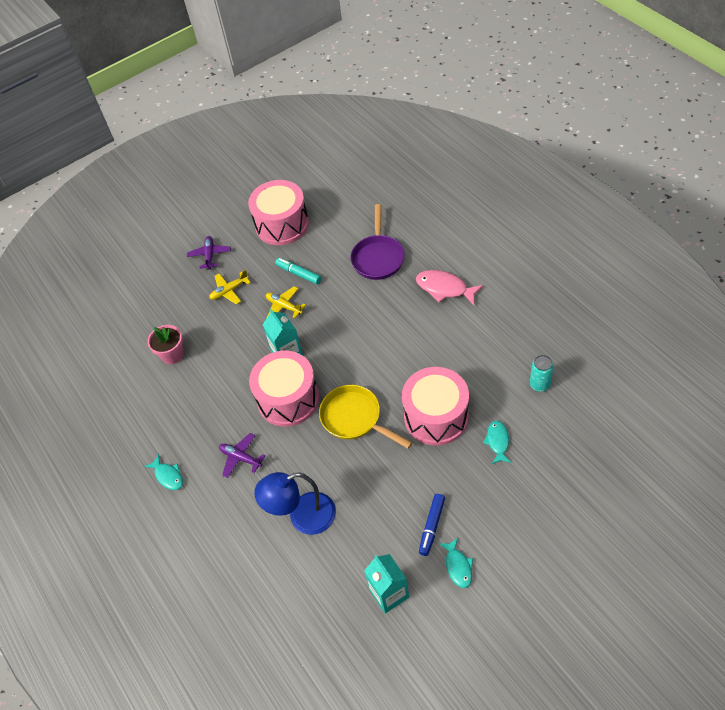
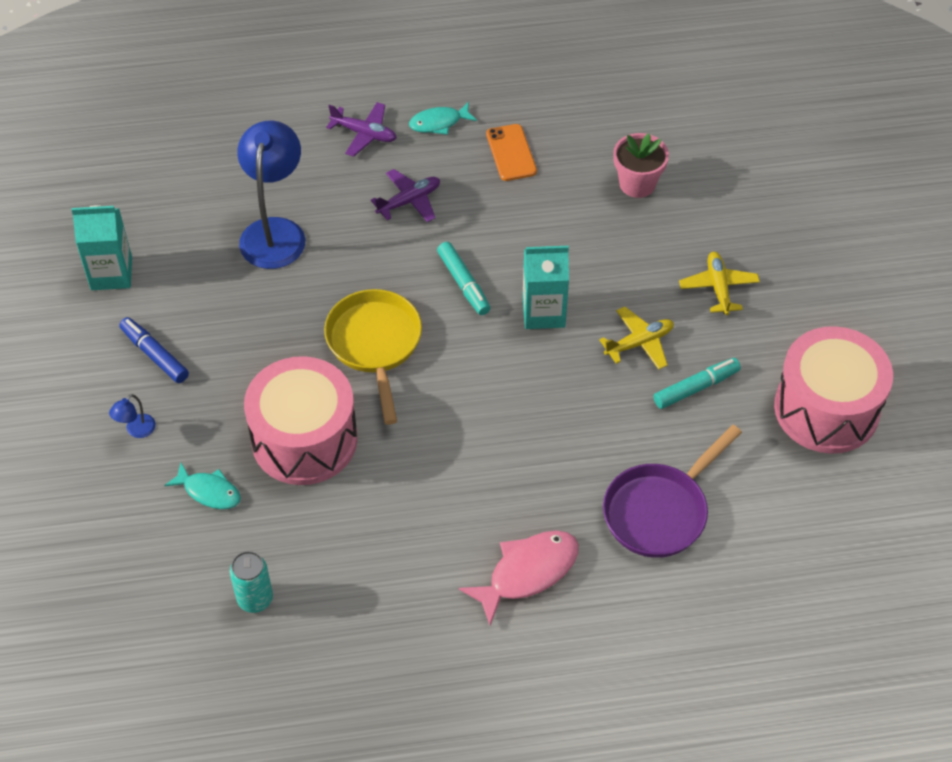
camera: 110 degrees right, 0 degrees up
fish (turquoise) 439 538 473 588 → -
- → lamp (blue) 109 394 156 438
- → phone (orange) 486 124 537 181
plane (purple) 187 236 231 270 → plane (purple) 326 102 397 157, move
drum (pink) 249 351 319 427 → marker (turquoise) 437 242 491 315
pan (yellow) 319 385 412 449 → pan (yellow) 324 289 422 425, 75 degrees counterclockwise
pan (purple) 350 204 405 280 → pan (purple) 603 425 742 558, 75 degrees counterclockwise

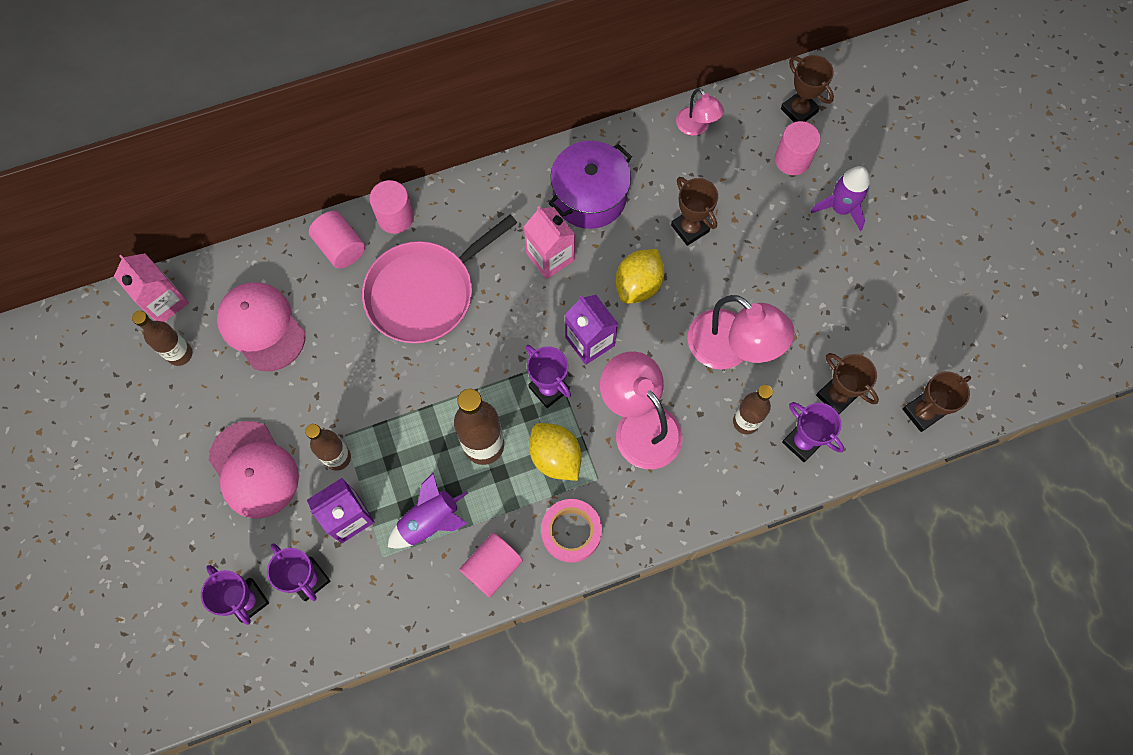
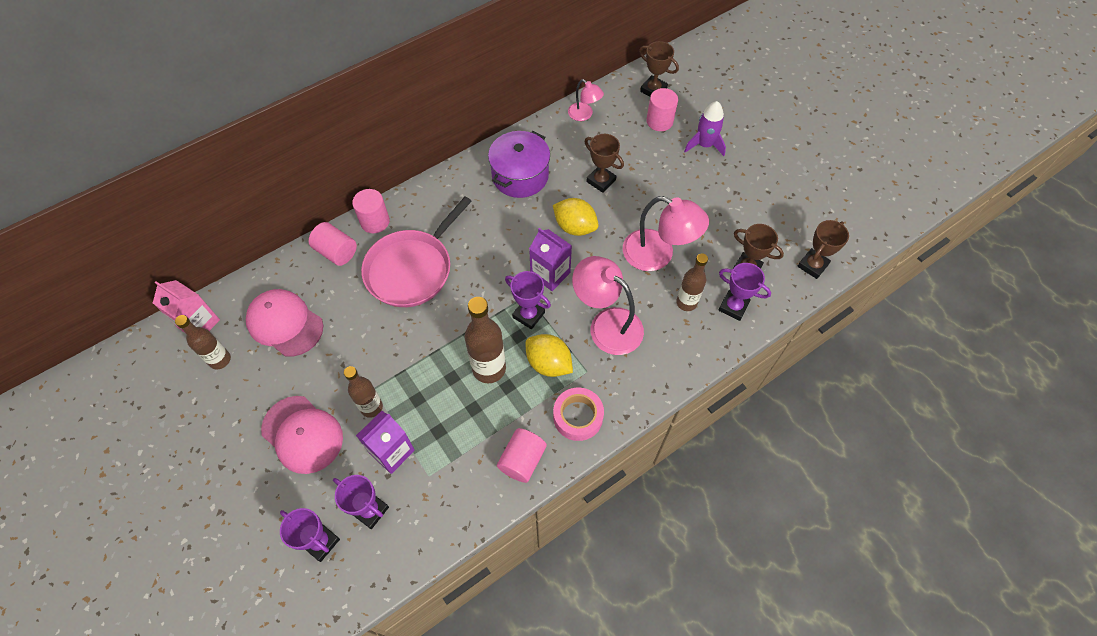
camera: 15 degrees left, 10 degrees down
rocket (purple) 388 473 468 549 → -
carton (pink) 524 206 576 279 → -
lemon (yellow) 615 249 664 303 → lemon (yellow) 553 198 599 236, 75 degrees counterclockwise

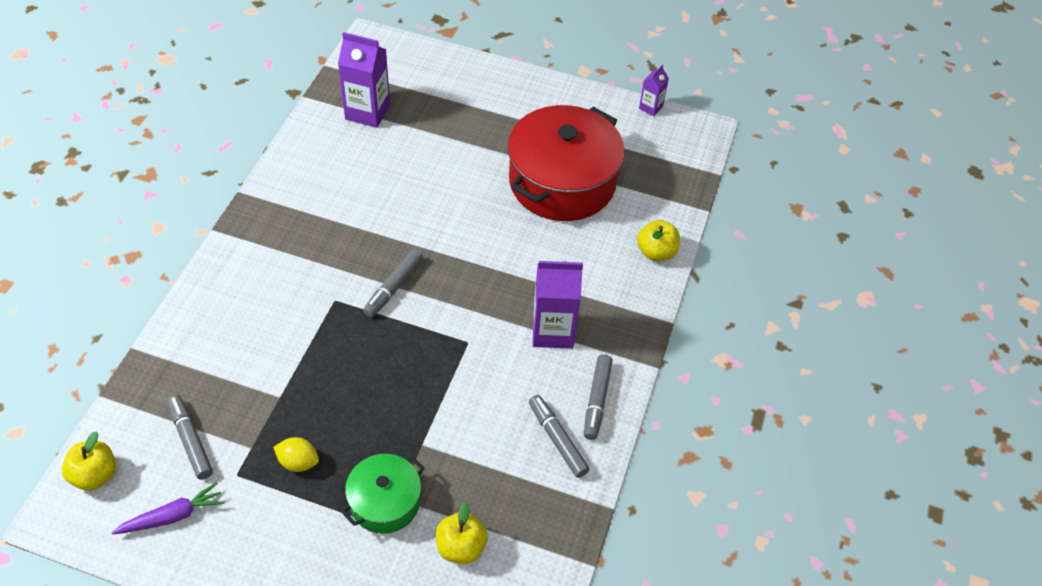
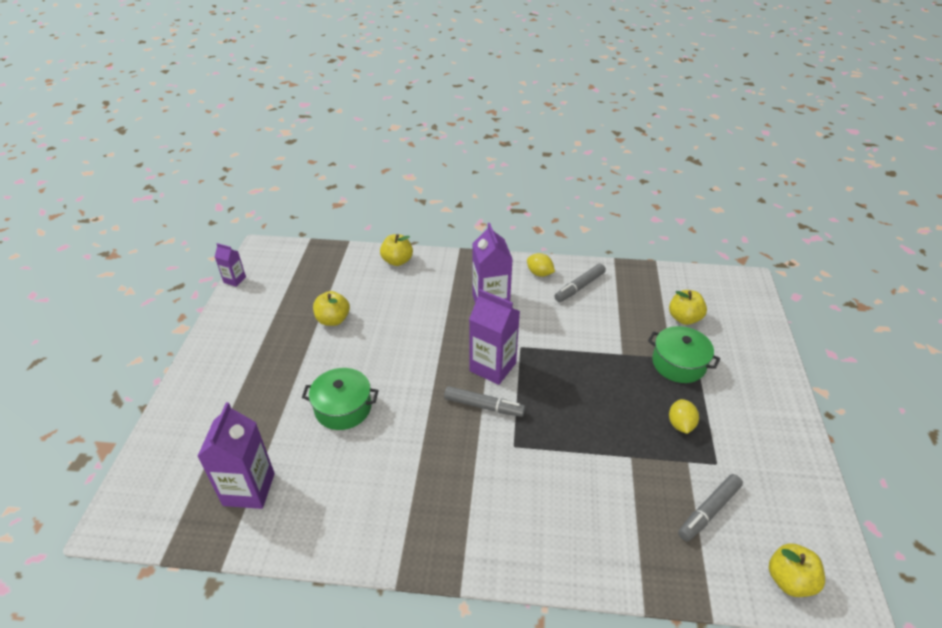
camera: 100 degrees left, 10 degrees down
carrot (purple) 112 482 224 535 → -
- → pot (green) 302 368 379 430
- → carton (purple) 469 289 520 385
pot (red) 507 105 625 221 → apple (yellow) 313 291 350 326
marker (grey) 584 354 613 440 → lemon (yellow) 527 253 555 277

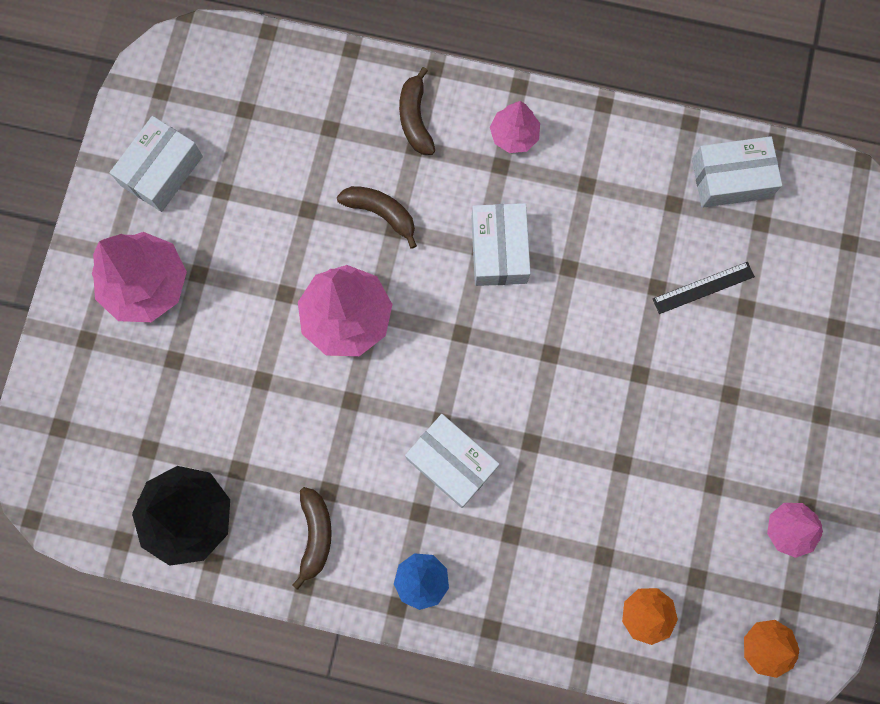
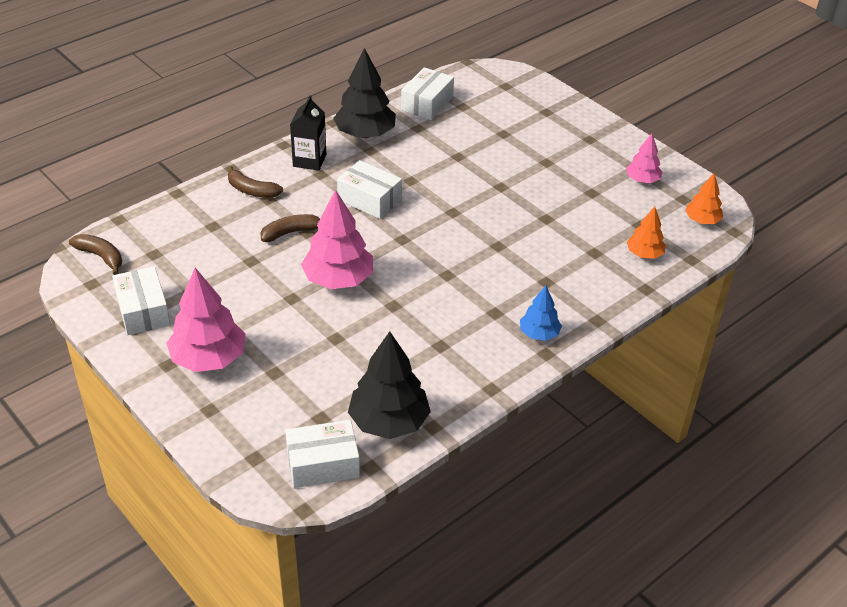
camera: 55 degrees left, 35 degrees down
ruler (black) 653 262 755 314 → -
- → tree (black) 333 48 396 138
banana (brown) 292 487 332 590 → banana (brown) 69 234 122 275, move
box (white) 405 414 499 508 → box (white) 285 420 360 488, move
tree (pink) 490 101 540 153 → carton (black) 290 95 326 170

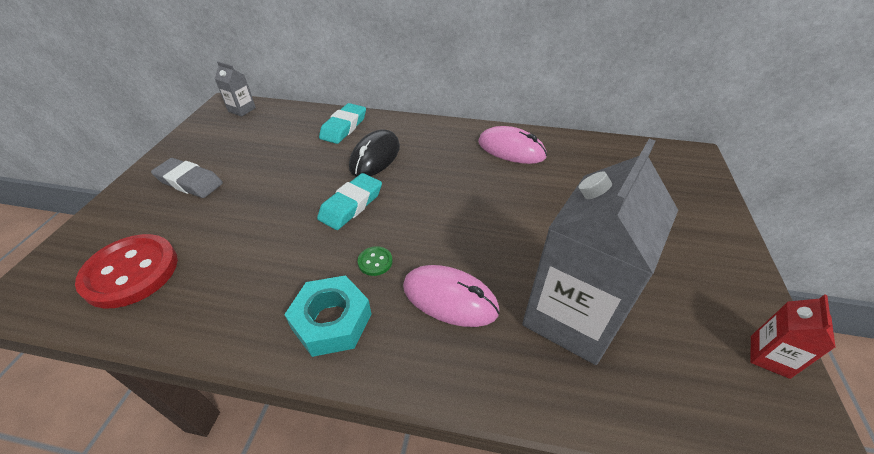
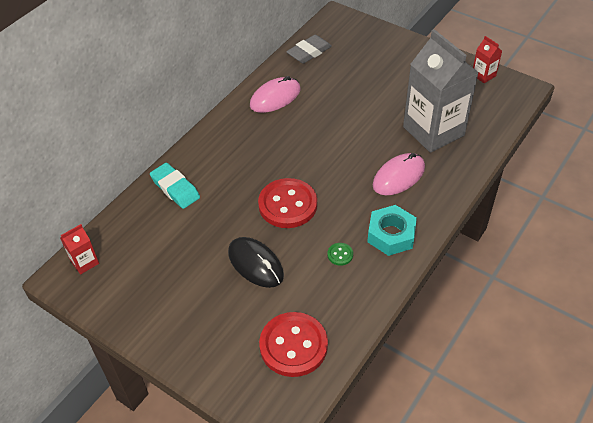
camera: 65 degrees left, 5 degrees up
eraser (grey) 151 158 223 198 → eraser (grey) 286 35 332 63, move
mouse (black) 349 129 400 177 → mouse (black) 228 237 284 288, move
button (green) 357 246 393 276 → button (green) 327 243 353 266, move
eraser (turquoise) 317 173 382 230 → button (red) 258 178 317 228
carton (grey) 215 62 256 117 → carton (red) 60 224 99 275

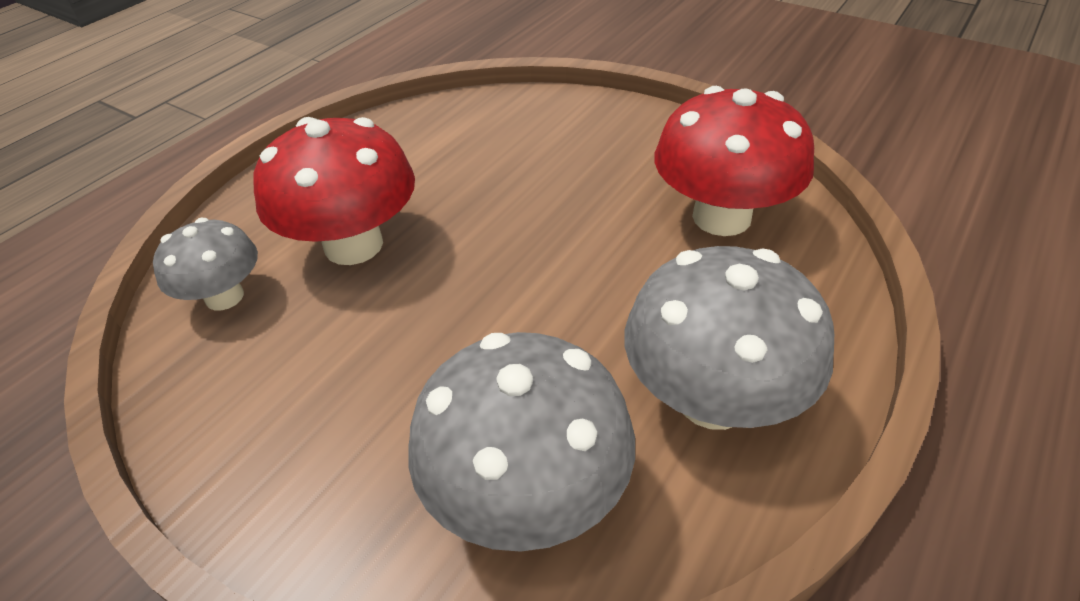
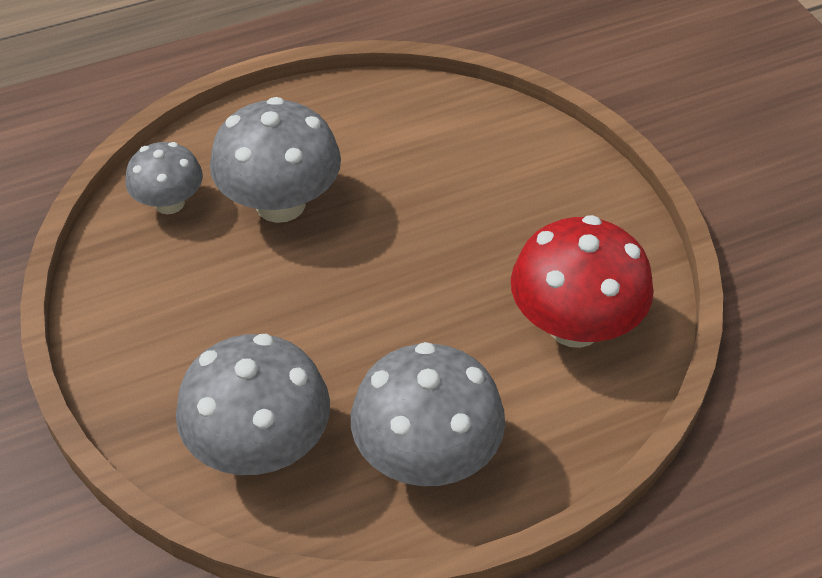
camera: 30 degrees right, 5 degrees up
mushroom (red) 254 117 415 265 → mushroom (grey) 210 97 341 223

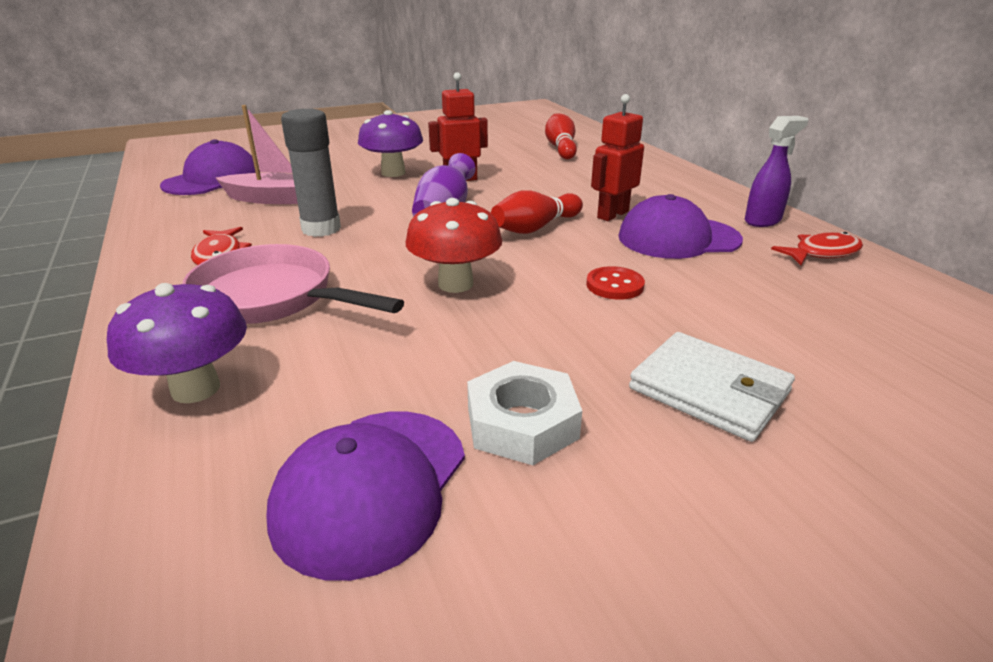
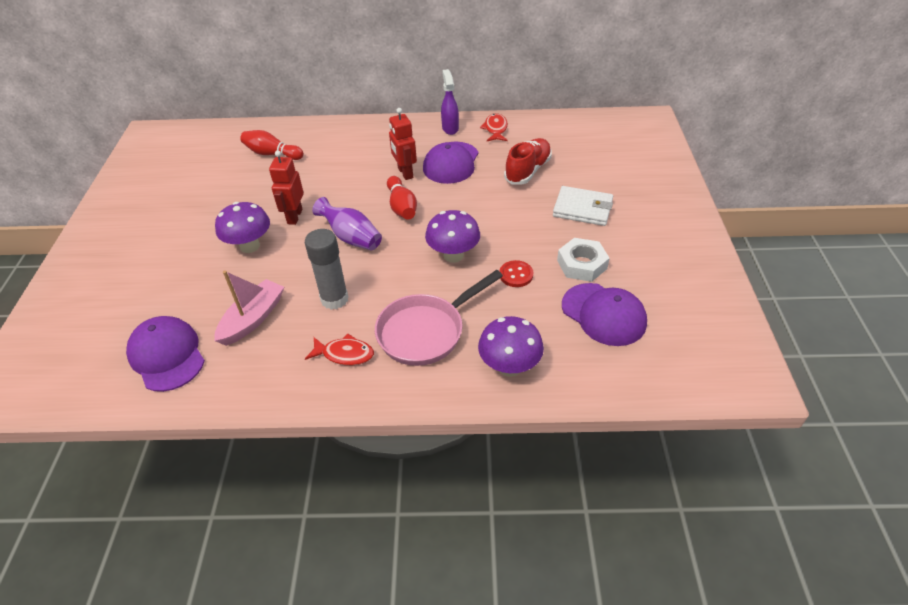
camera: 65 degrees left, 15 degrees up
- → shoe (red) 504 138 552 185
button (red) 586 266 645 300 → button (red) 500 260 533 287, move
mushroom (red) 406 198 502 293 → mushroom (purple) 425 210 480 263
wallet (white) 629 332 795 442 → wallet (white) 553 186 613 226, 45 degrees clockwise

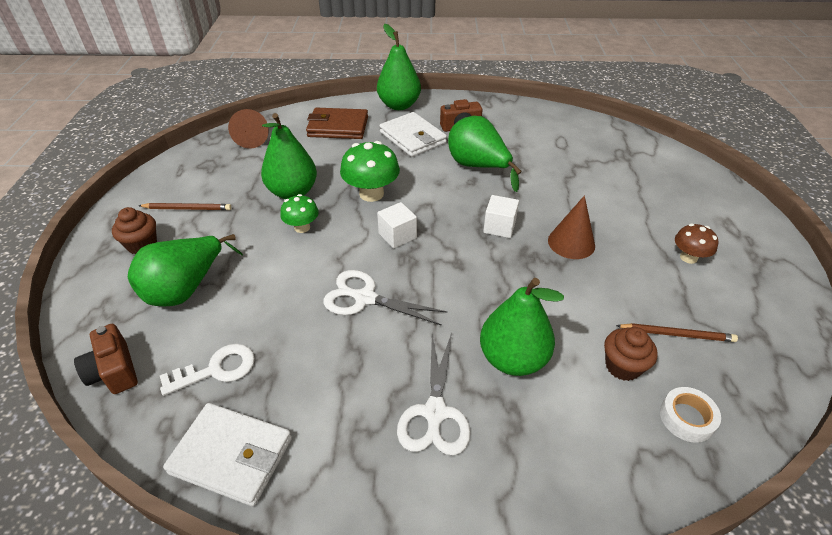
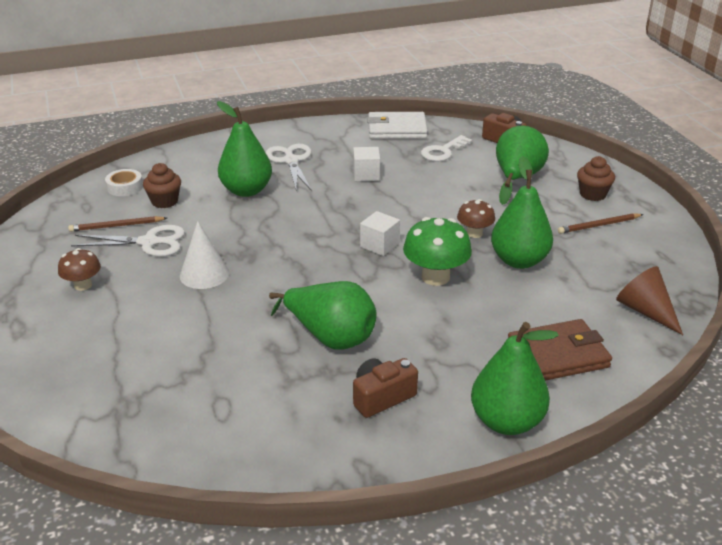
camera: 160 degrees right, 10 degrees down
wallet (white) 379 112 447 157 → -
scissors (white) 323 270 448 326 → scissors (white) 71 225 185 257, move
cube (white) 483 195 519 238 → cube (white) 353 147 380 181, move
mushroom (green) 280 194 319 233 → mushroom (brown) 457 199 495 238
cone (brown) 548 195 595 259 → cone (white) 180 221 229 289

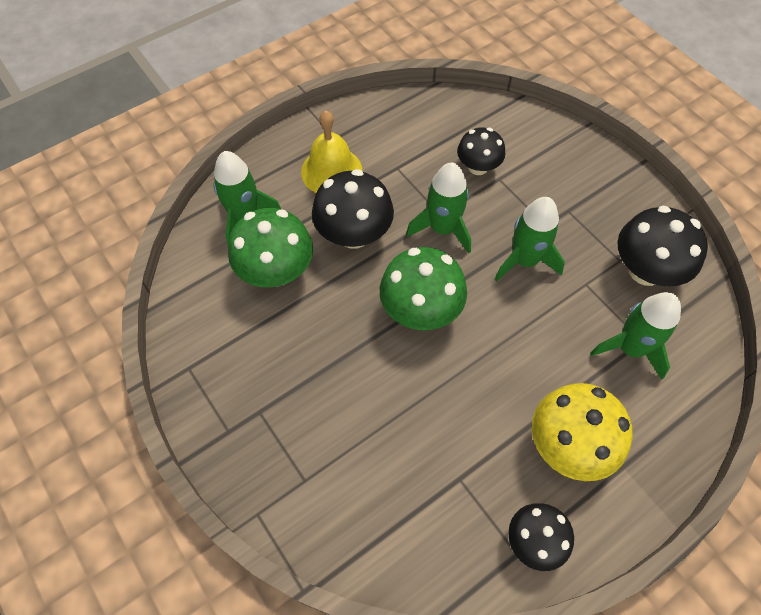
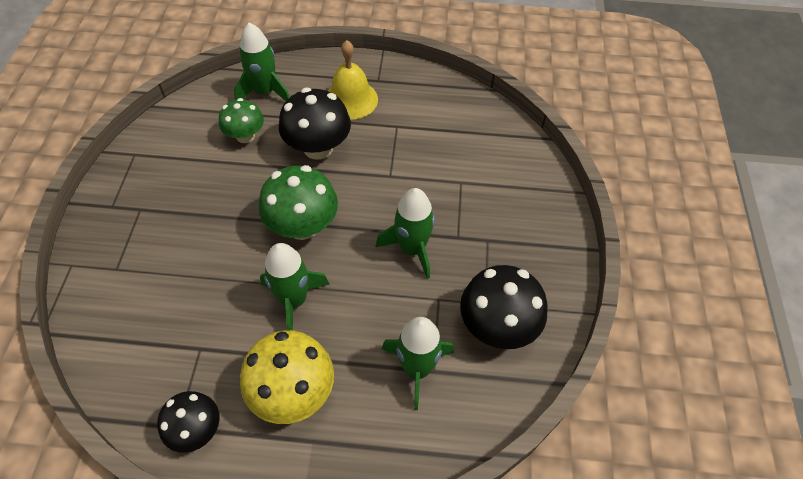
camera: 40 degrees right, 5 degrees down
mushroom (black) 457 127 505 175 → -
rocket (green) 406 163 471 254 → rocket (green) 260 243 330 330, move
mushroom (green) 228 208 313 287 → mushroom (green) 219 98 264 143, x0.63

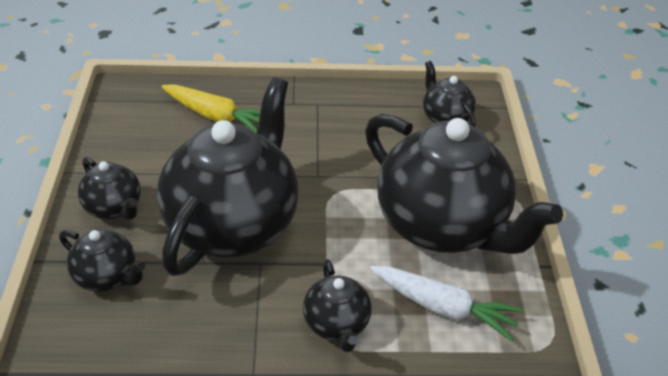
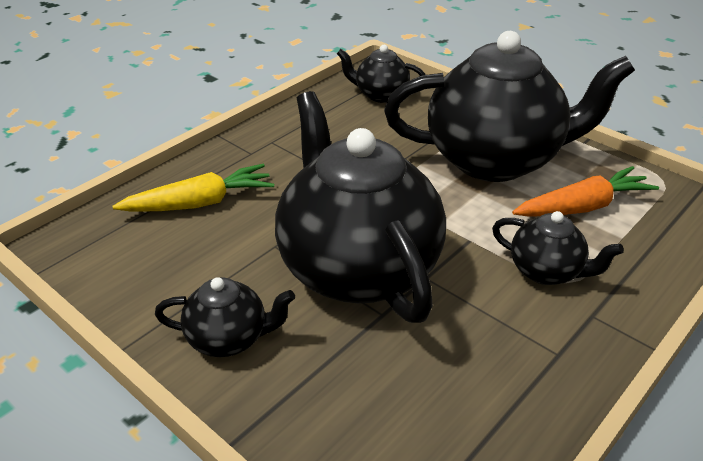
camera: 45 degrees left, 5 degrees down
teapot (black) 59 229 146 292 → -
carrot (white) 370 266 524 342 → carrot (orange) 512 166 659 217

